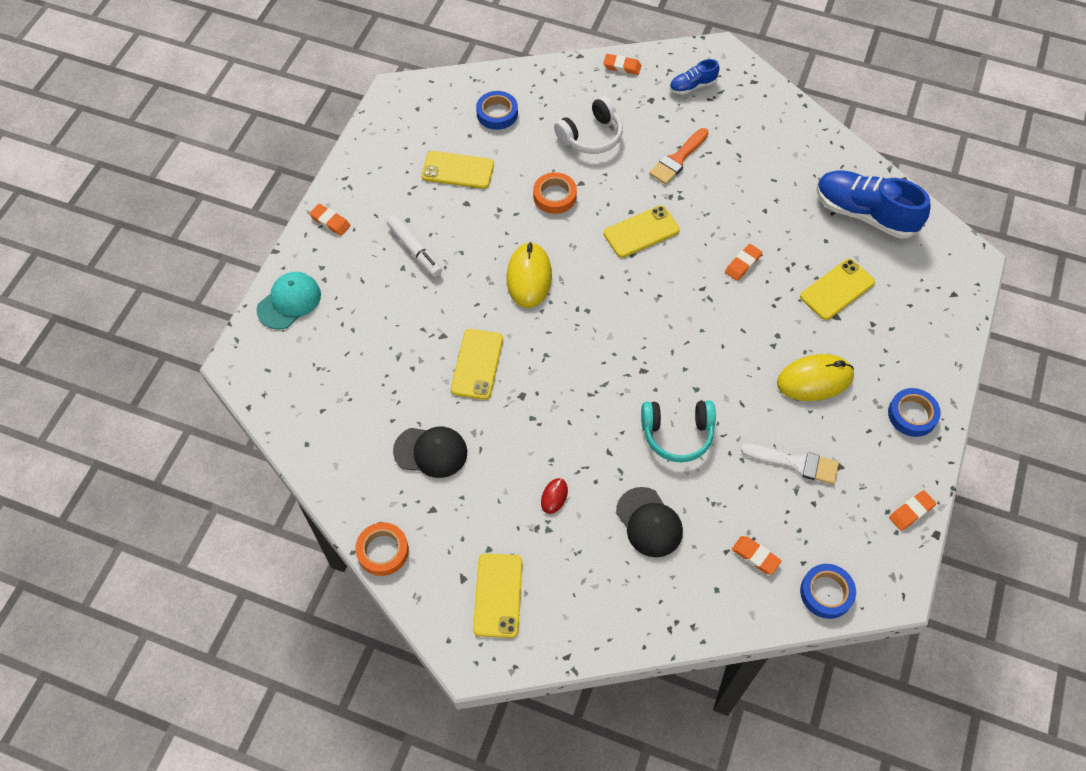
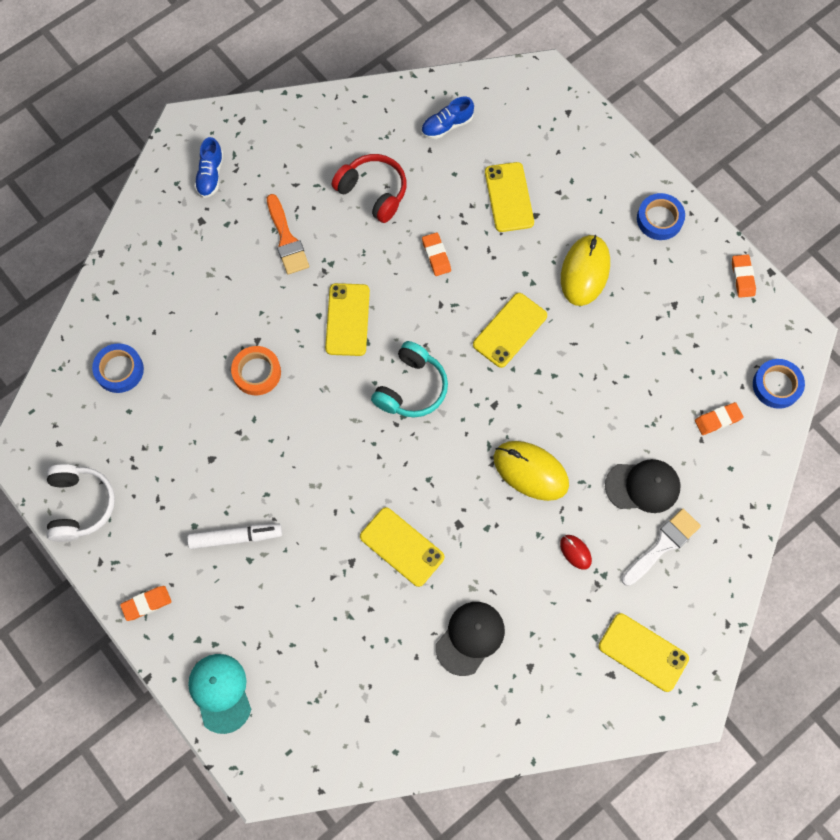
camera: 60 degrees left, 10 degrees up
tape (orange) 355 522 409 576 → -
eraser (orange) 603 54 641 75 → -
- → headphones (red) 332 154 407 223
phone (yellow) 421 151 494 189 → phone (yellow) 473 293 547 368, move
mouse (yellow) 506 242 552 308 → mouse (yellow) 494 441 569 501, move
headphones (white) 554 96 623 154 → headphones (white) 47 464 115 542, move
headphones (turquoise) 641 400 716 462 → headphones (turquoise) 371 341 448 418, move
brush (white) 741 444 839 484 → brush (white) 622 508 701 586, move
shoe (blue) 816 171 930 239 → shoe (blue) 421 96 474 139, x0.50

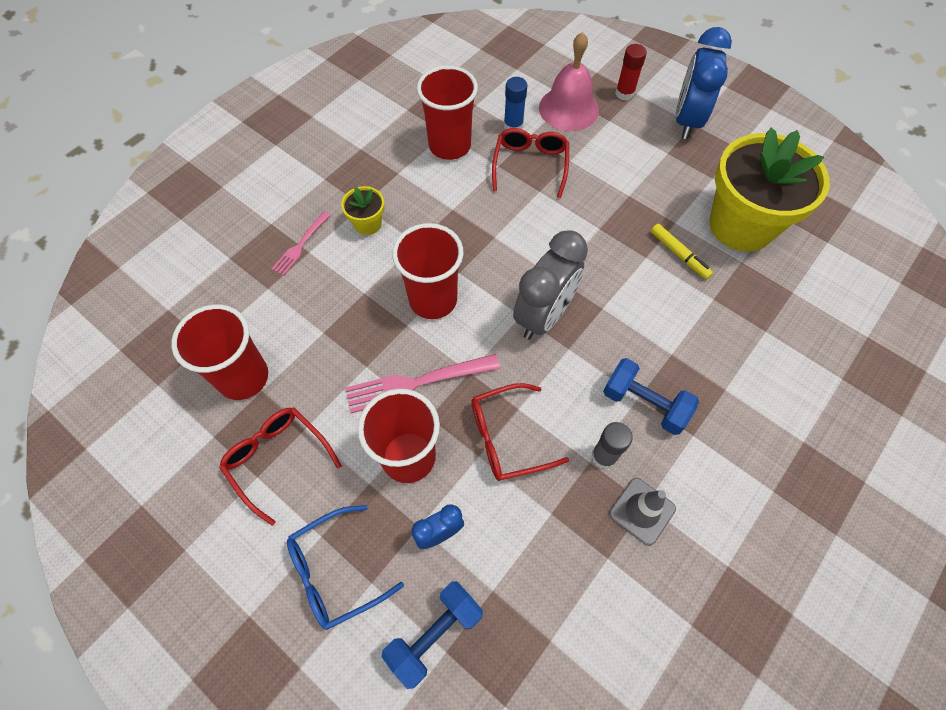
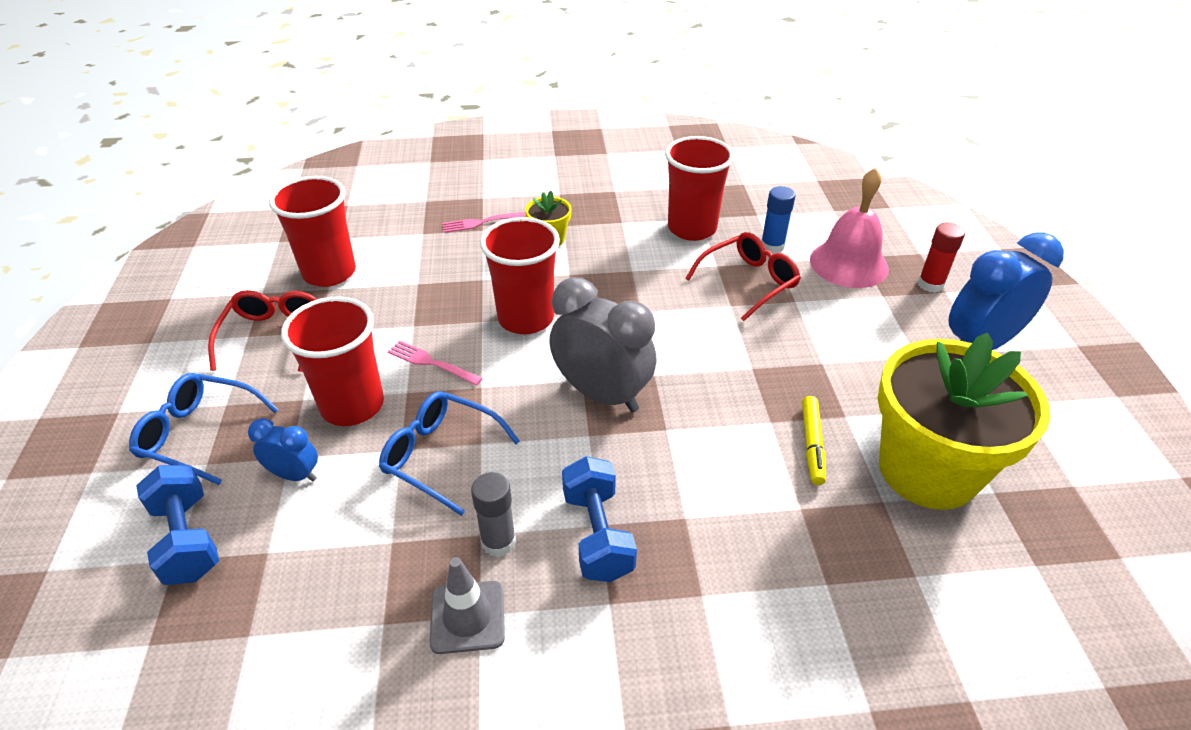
camera: 45 degrees right, 20 degrees down
glasses (red) 471 383 569 481 → glasses (blue) 379 391 520 516
dumbbell (blue) 381 581 483 689 → dumbbell (blue) 136 465 219 585, 60 degrees clockwise
clock (grey) 513 230 588 340 → clock (grey) 549 277 657 413, 135 degrees counterclockwise
fork (pink) 345 354 500 413 → fork (pink) 388 341 483 386, x0.60

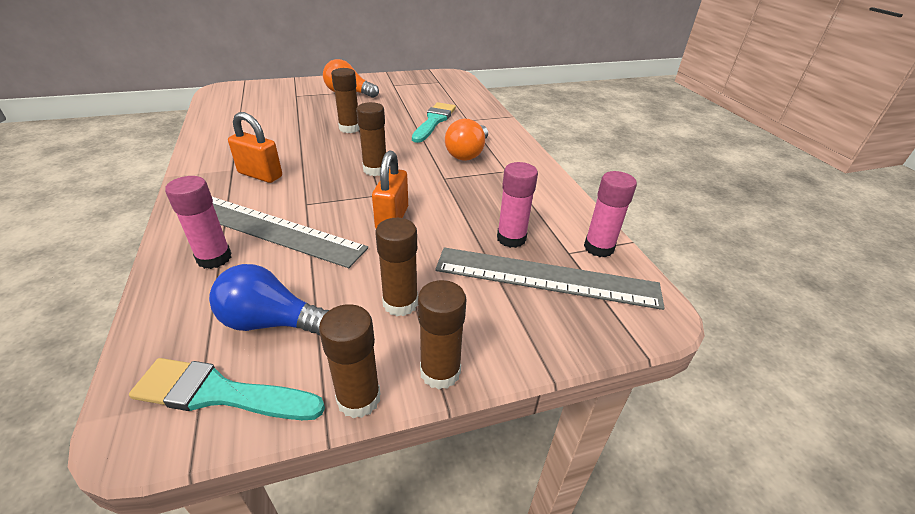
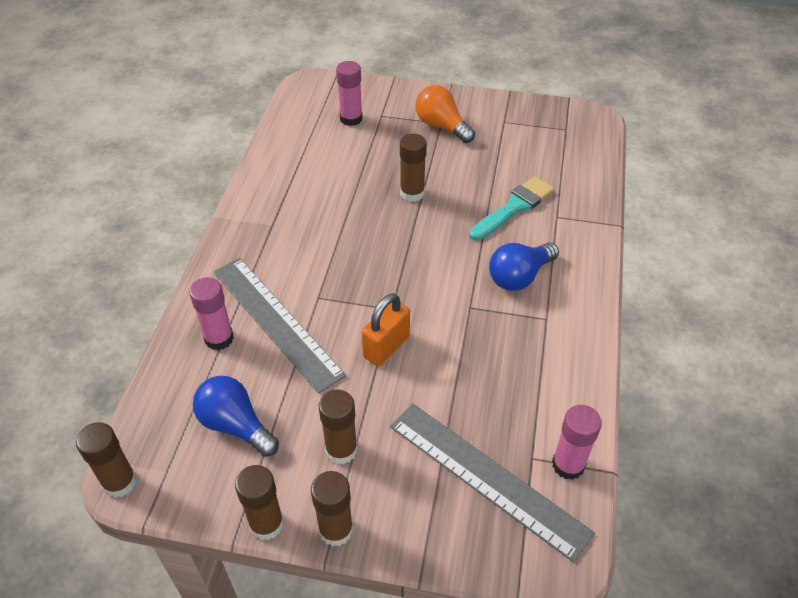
camera: 30 degrees right, 10 degrees up
brush (turquoise) 129 358 325 420 → -
padlock (orange) 228 112 282 183 → -
glue stick (brown) 356 102 386 176 → glue stick (brown) 76 422 137 498, move
glue stick (pink) 497 162 538 248 → glue stick (pink) 336 61 363 126, move
light bulb (orange) 445 118 488 161 → light bulb (blue) 489 242 559 291

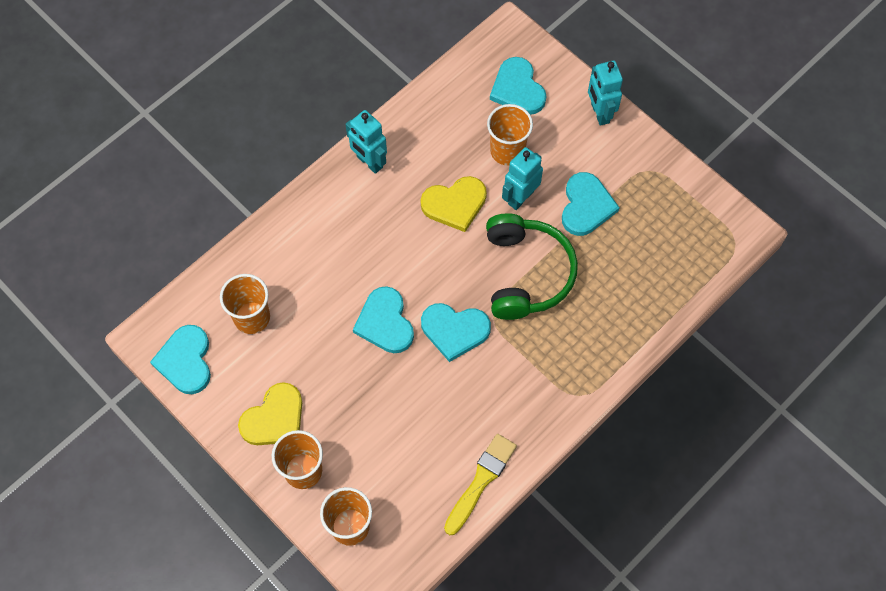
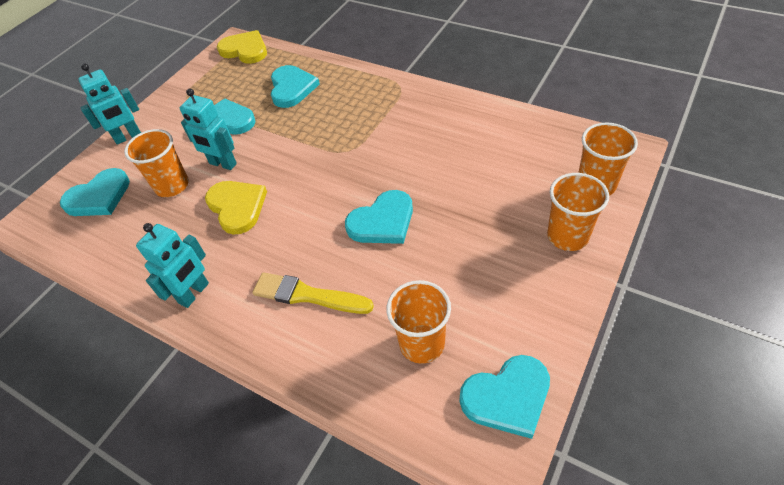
camera: 100 degrees left, 15 degrees down
headphones (green) 486 213 578 320 → -
heart (yellow) 238 382 302 445 → heart (yellow) 217 30 267 64, move
heart (turquoise) 421 303 491 362 → heart (turquoise) 271 65 320 108, move
brush (yellow) 444 434 517 535 → brush (yellow) 252 272 374 314, move

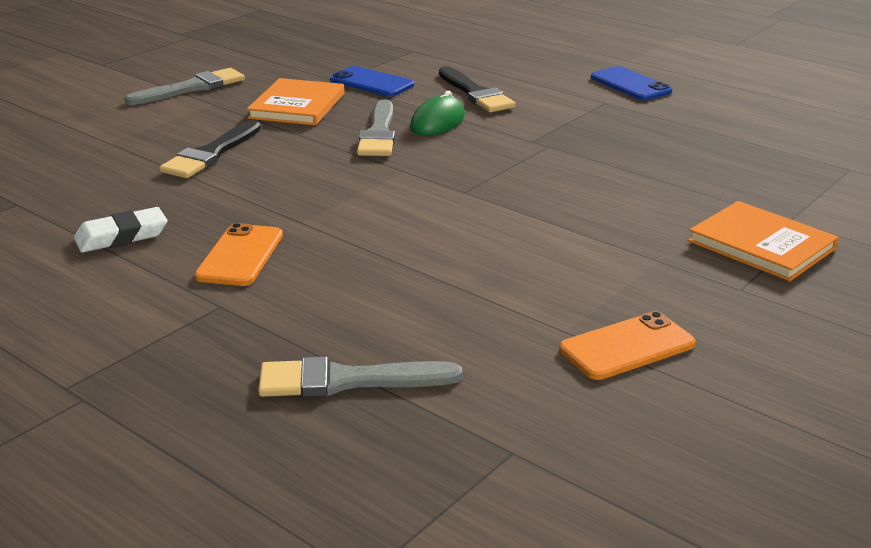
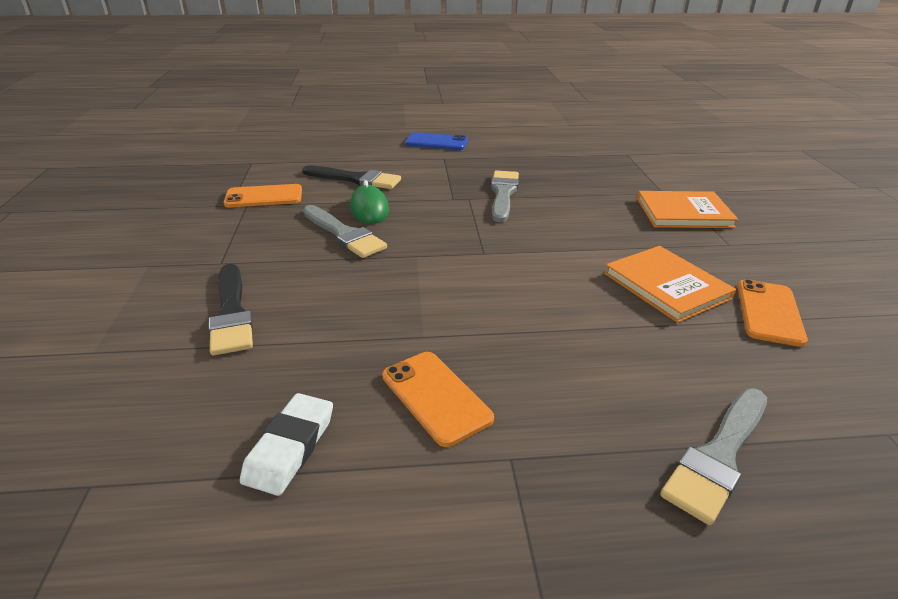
camera: 45 degrees left, 5 degrees up
brush (grey) 125 68 245 105 → brush (grey) 491 170 519 222, move
book (orange) 247 78 345 125 → book (orange) 604 246 736 323, move
phone (blue) 330 66 414 97 → phone (orange) 224 184 302 207

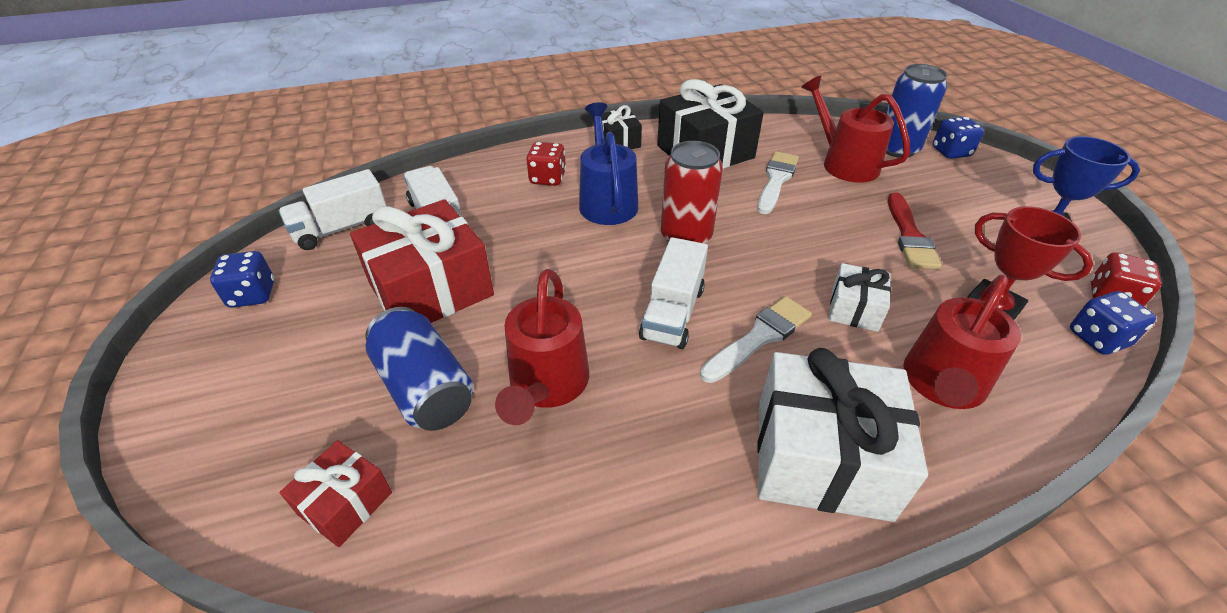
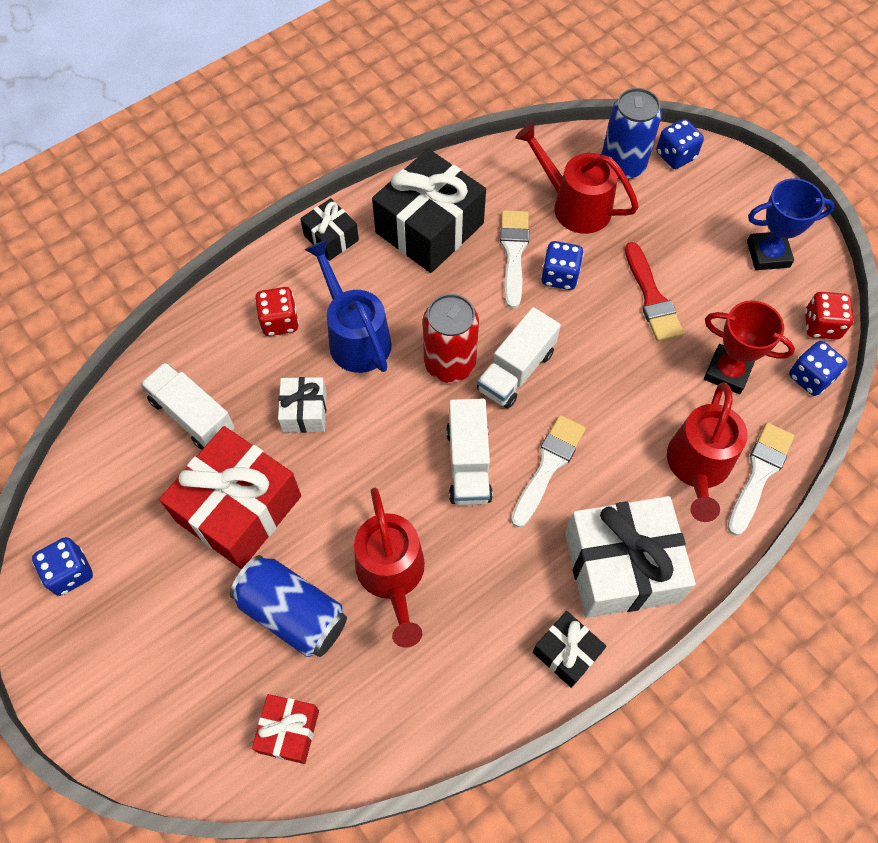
camera: 20 degrees left, 20 degrees up
- → gift (black) 533 611 606 688
- → dice (blue) 541 241 584 290
- → brush (white) 727 423 794 536
truck (white) 279 169 386 250 → truck (white) 477 307 561 408, move
gift (white) 829 263 891 332 → gift (white) 278 377 327 433, move

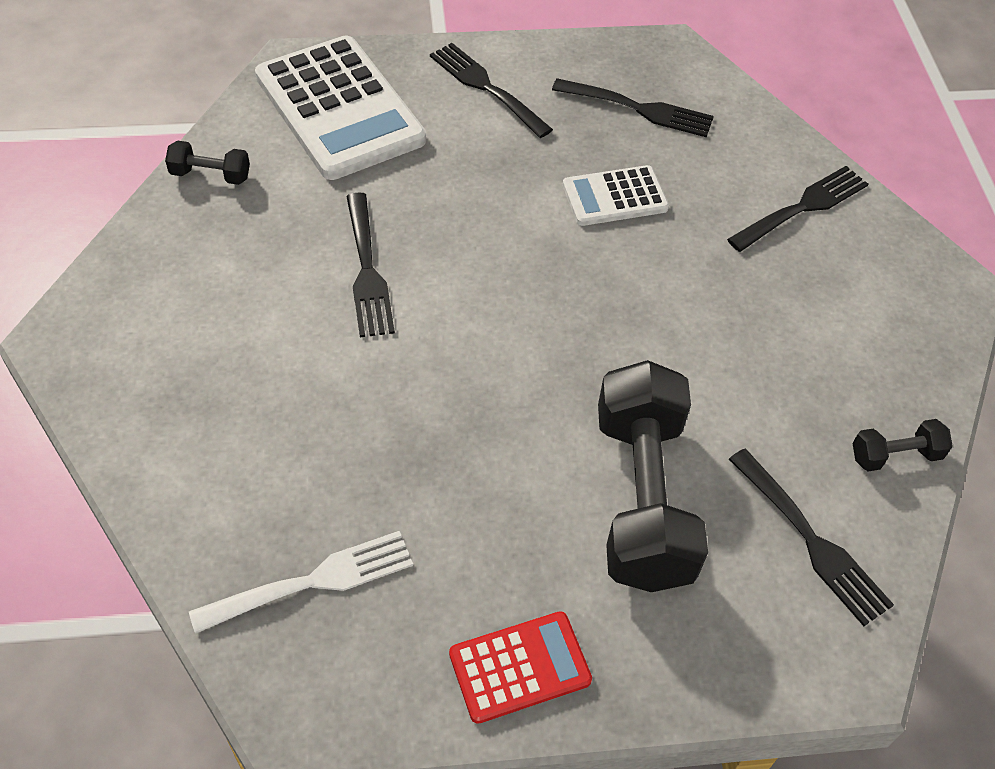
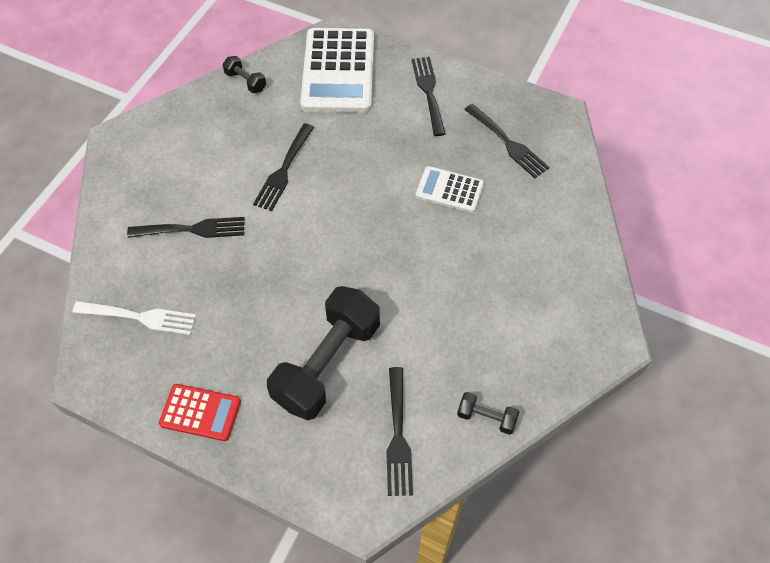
camera: 35 degrees right, 5 degrees up
fork (black) 727 166 868 252 → fork (black) 127 217 244 238, move

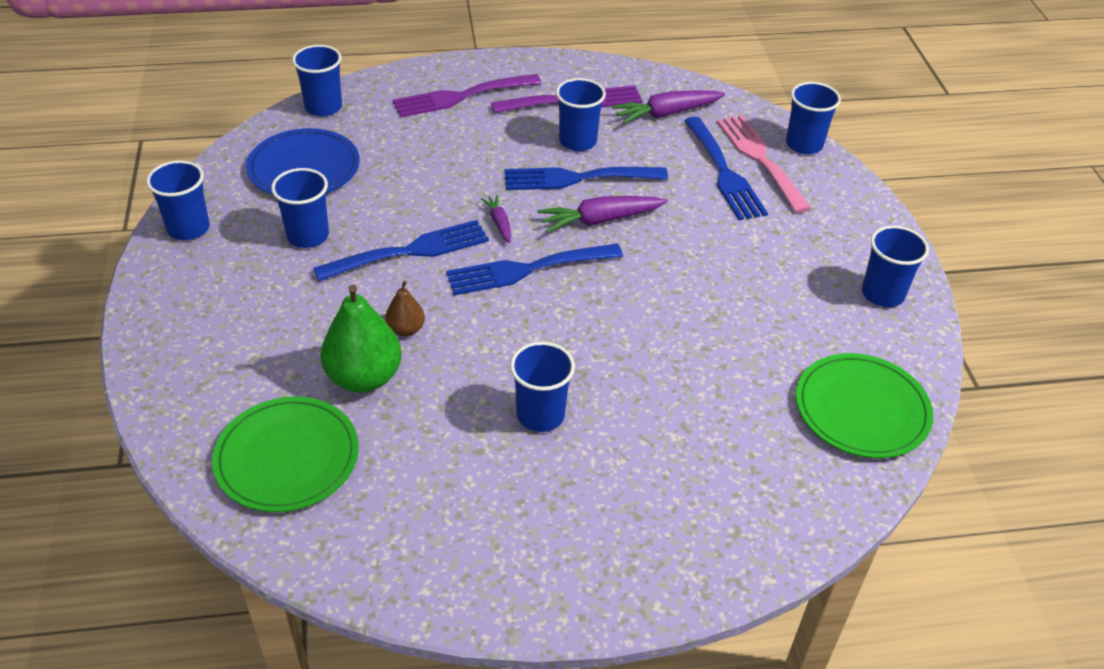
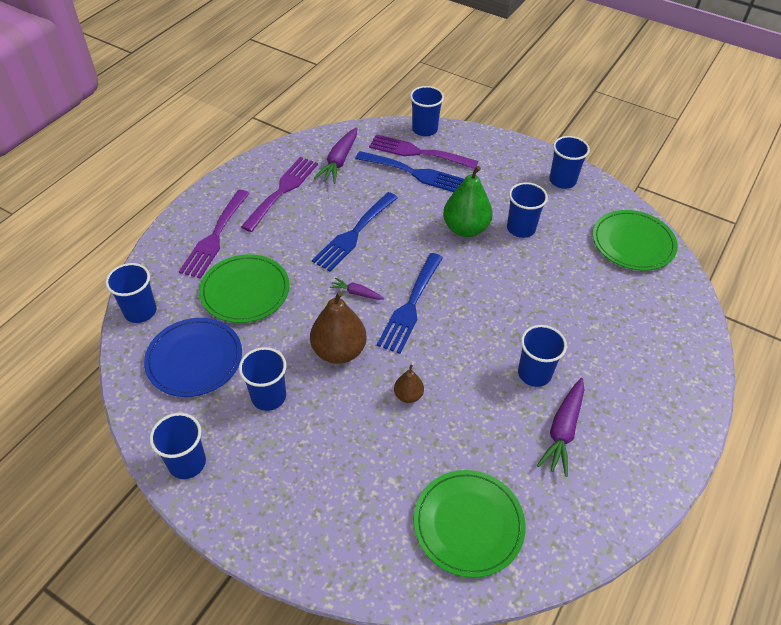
camera: 50 degrees left, 5 degrees up
- → plate (green) 199 254 290 323
pear (green) 320 284 402 393 → pear (green) 443 166 492 237, move
carrot (purple) 537 196 668 233 → carrot (purple) 537 378 584 477, move
cup (blue) 556 78 606 151 → cup (blue) 507 182 548 238, move
fork (blue) 313 220 489 281 → pear (brown) 310 291 367 364
fork (pink) 717 115 811 213 → fork (purple) 369 134 478 169

